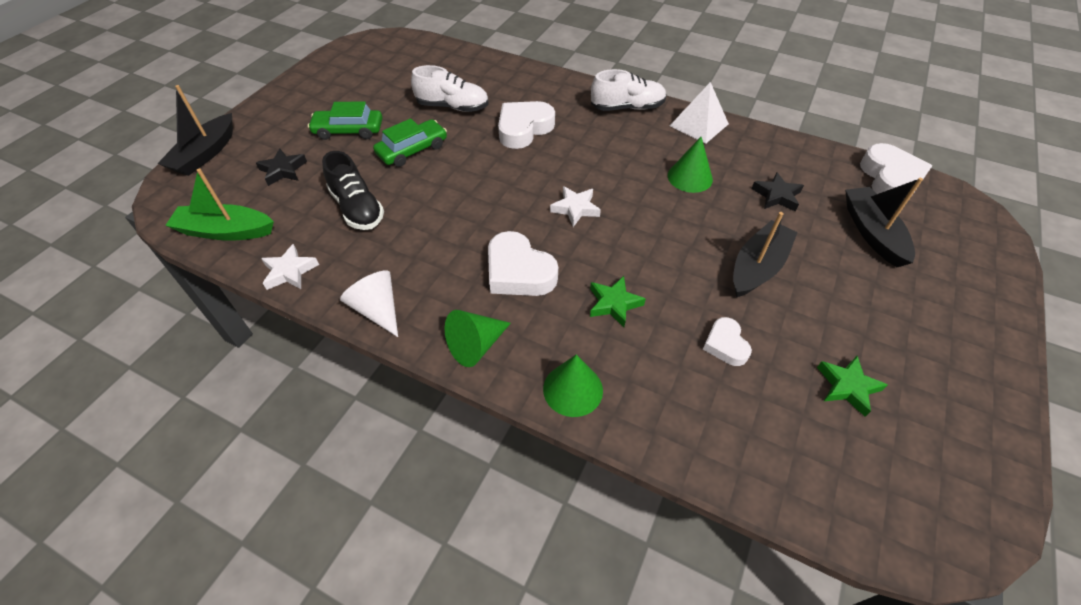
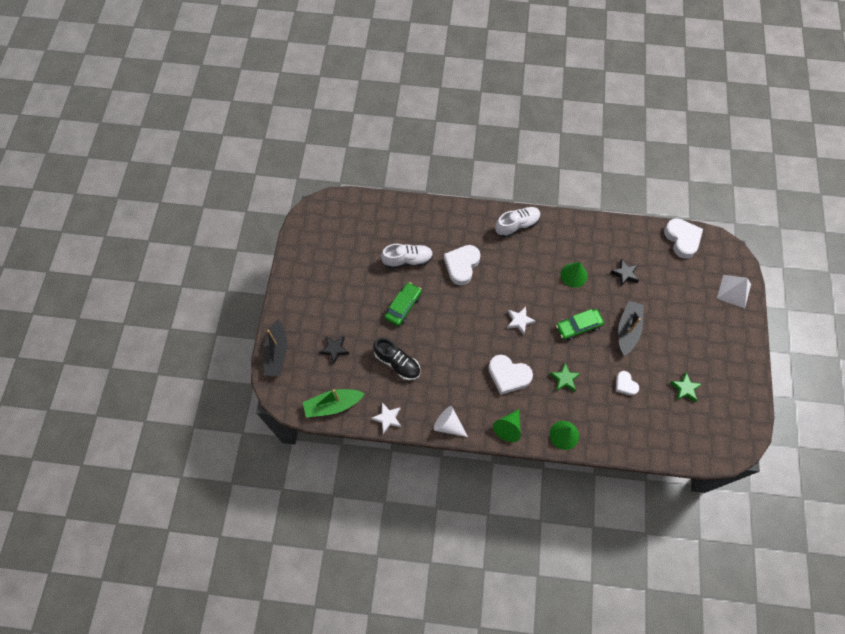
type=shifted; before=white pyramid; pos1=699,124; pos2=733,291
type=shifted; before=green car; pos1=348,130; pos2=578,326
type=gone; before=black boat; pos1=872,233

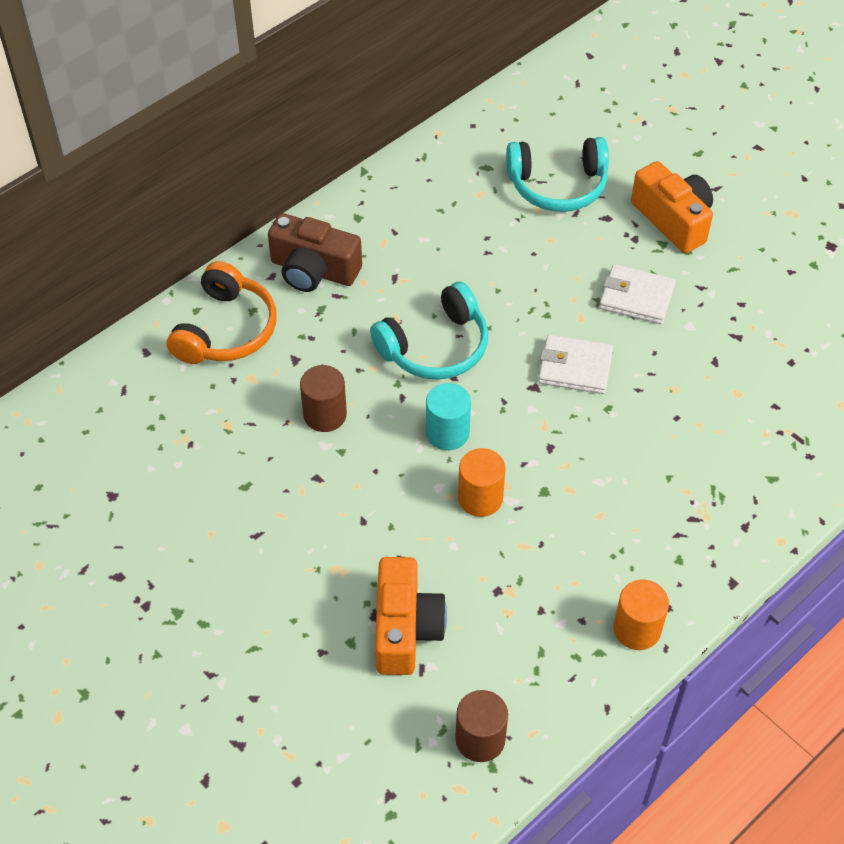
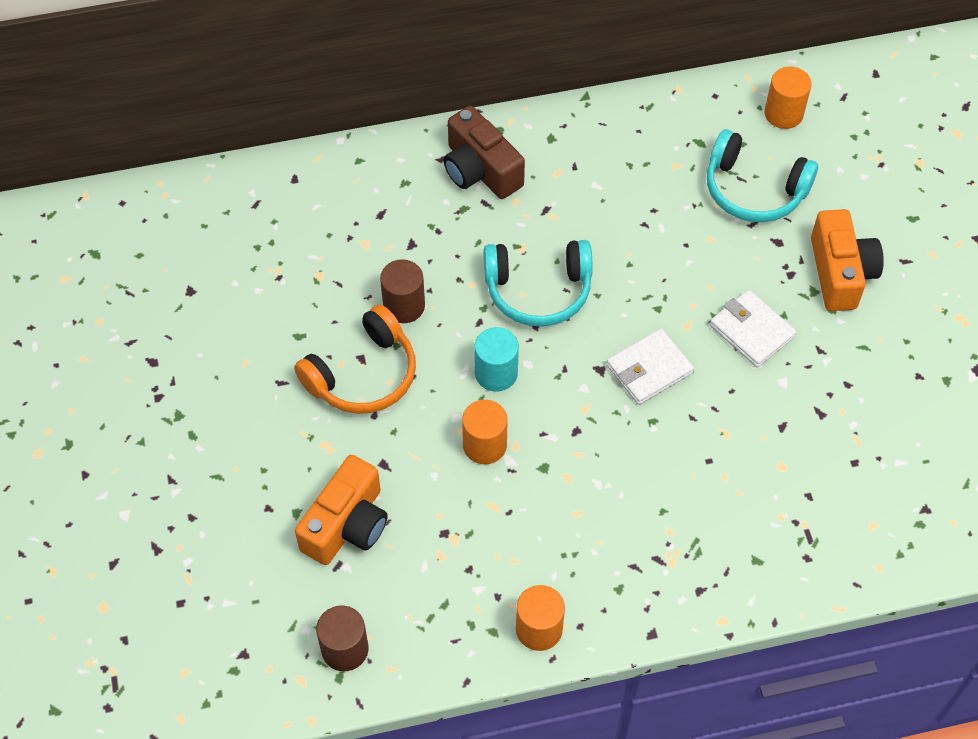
type=shifted; before=orange headphones; pos1=226,330; pos2=363,374
type=rotated; before=white wallet; pos1=575,367; pos2=649,369; turn=-75
type=new; after=orange cylinder; pos2=783,114

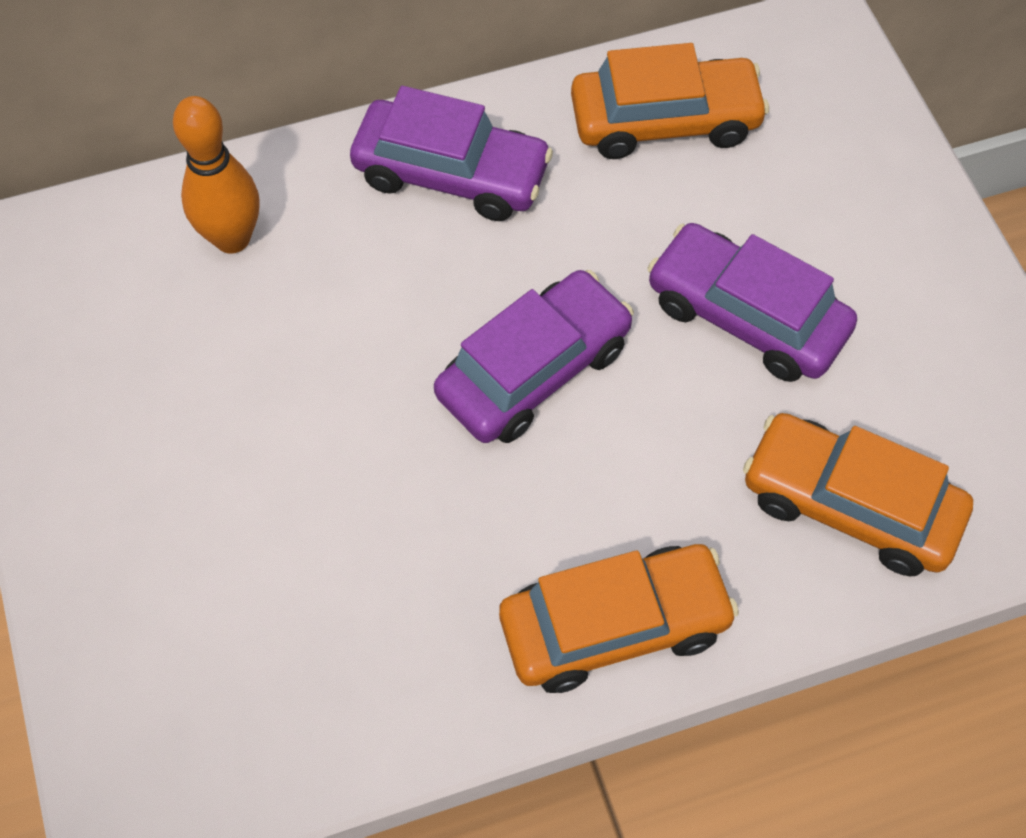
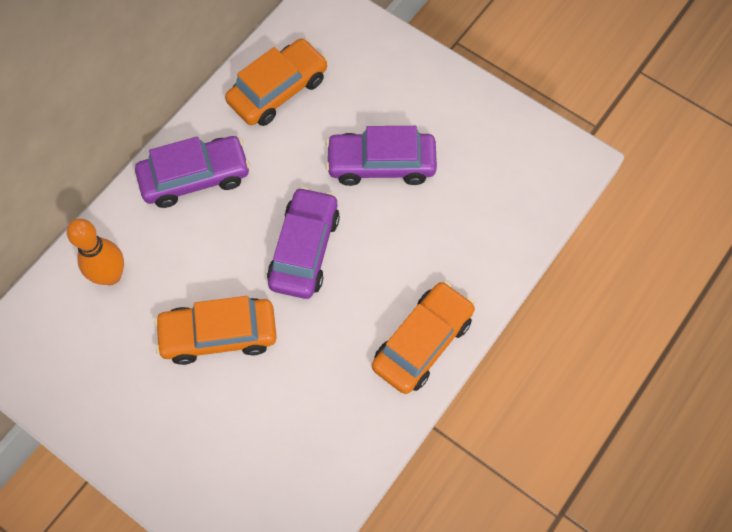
type=shifted; before=orange car; pos1=849,505; pos2=219,335

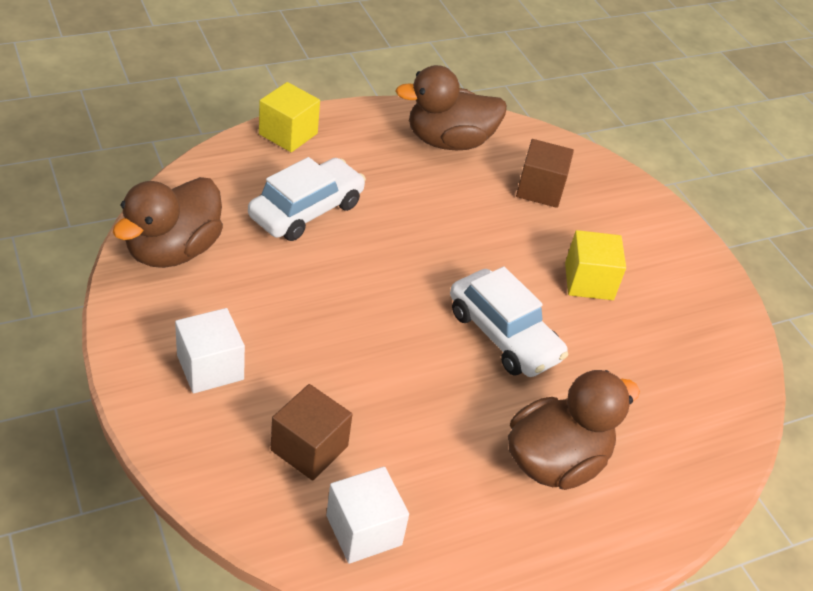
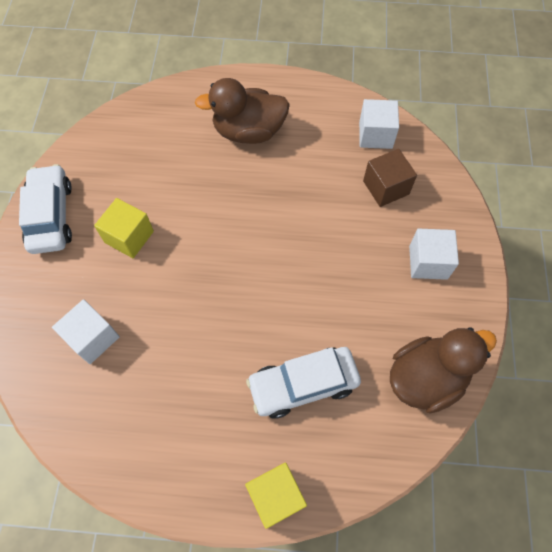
type=gone; before=brown duck; pos1=448,141
type=repainted; before=brown cube; after=white cube; pos1=540,189; pos2=92,338
type=shifted; before=white car; pos1=504,335; pos2=51,216

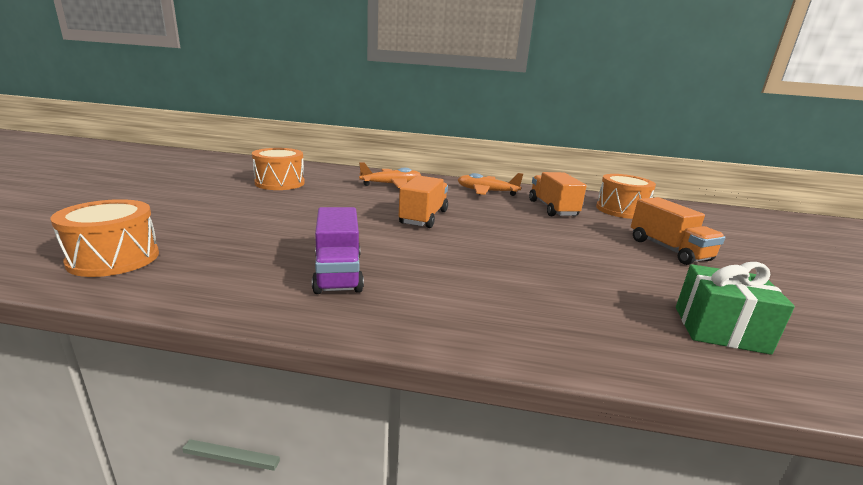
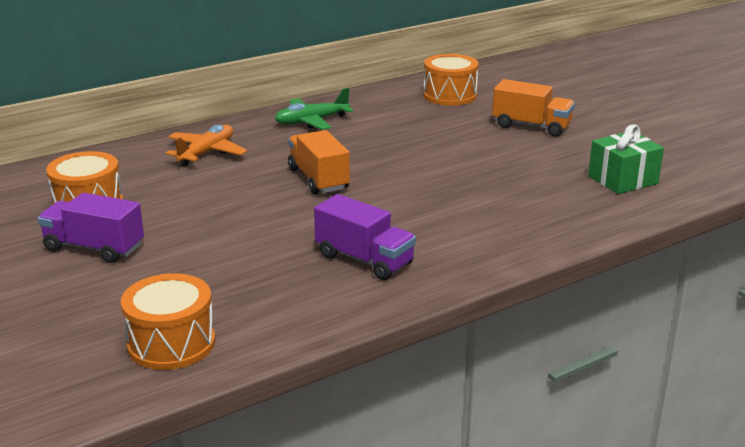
type=gone; before=orange truck; pos1=552,208
type=repainted; before=orange plane; after=green plane; pos1=487,192; pos2=311,121
type=new; after=purple truck; pos2=94,248

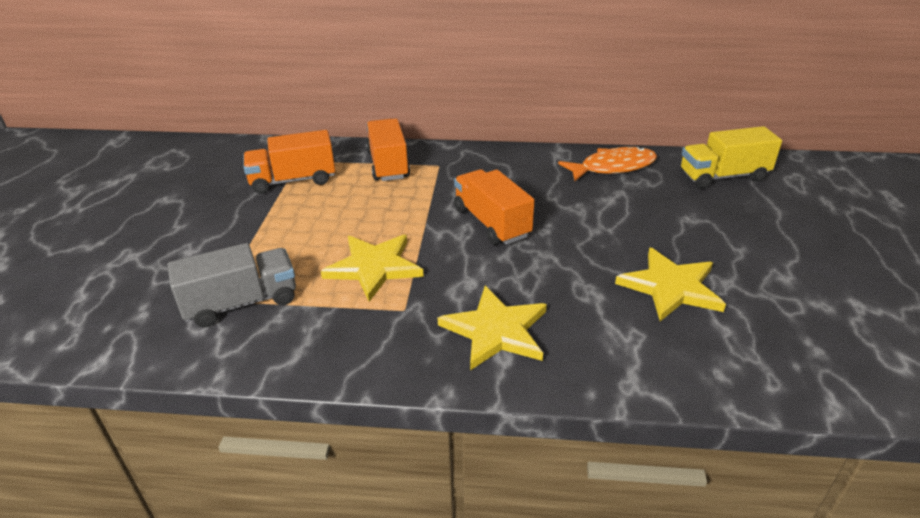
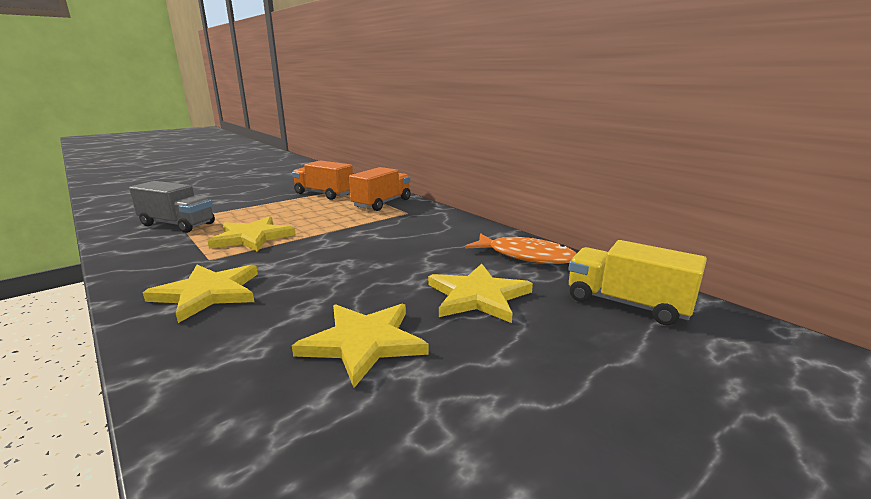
type=gone; before=orange truck; pos1=491,223
type=new; after=yellow star; pos2=478,296

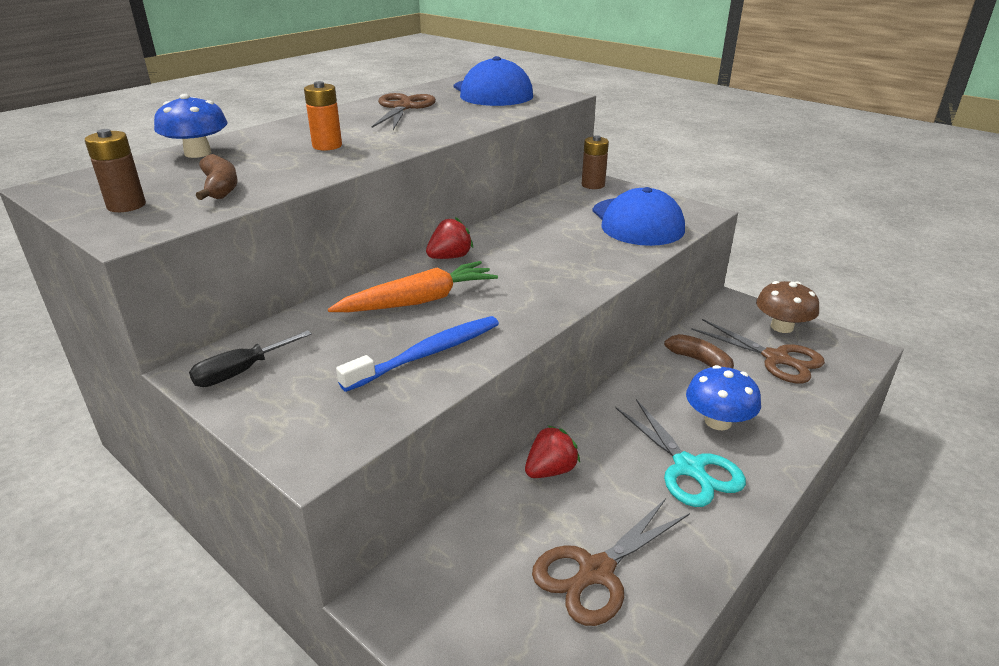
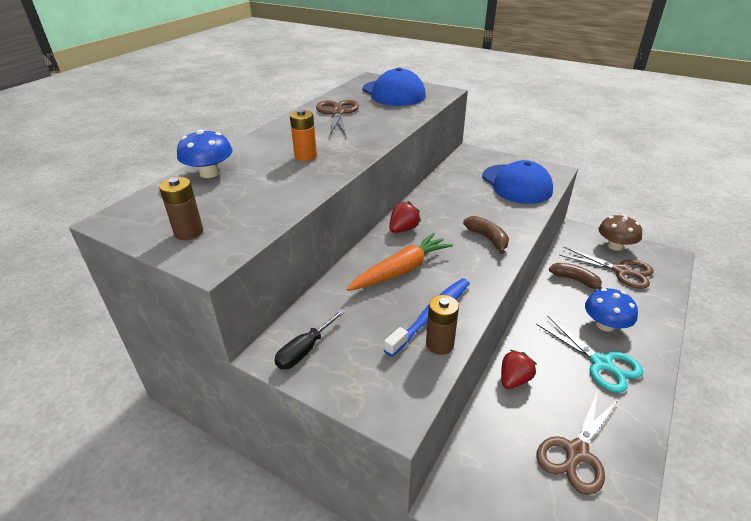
type=shifted; before=brown battery; pos1=593,185; pos2=439,344
type=shifted; before=brown banana; pos1=220,188; pos2=488,238

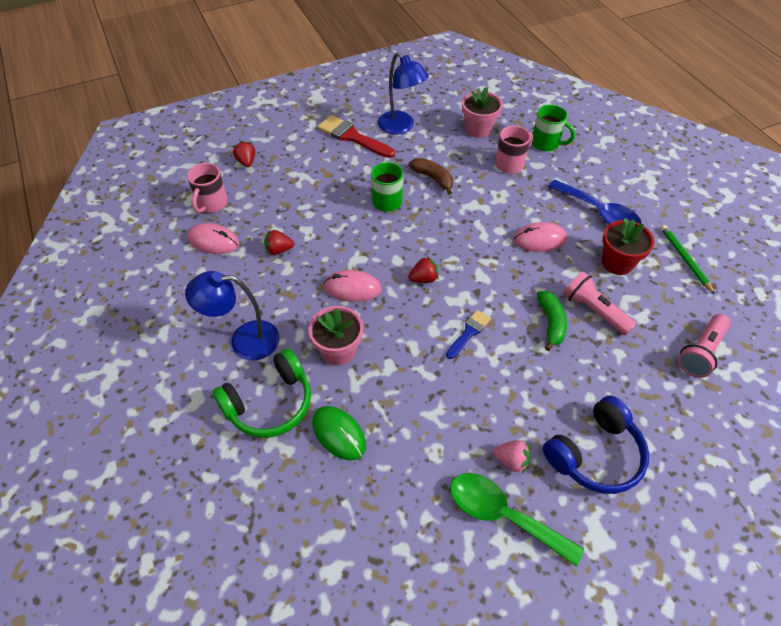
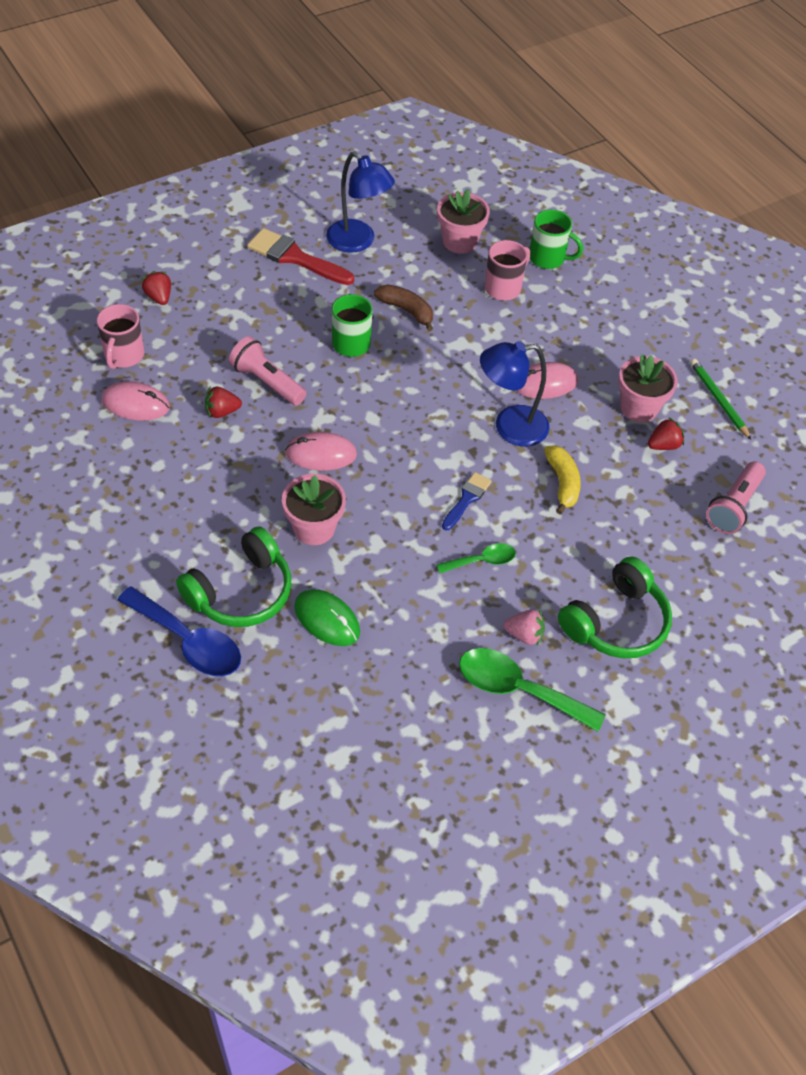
type=shifted; before=blue spoon; pos1=599,212; pos2=189,641
type=repainted; before=red flower pot; after=pink flower pot; pos1=617,262; pos2=639,408
type=shifted; before=red strawberry; pos1=424,279; pos2=663,445
type=shifted; before=blue lamp; pos1=244,340; pos2=510,427
type=shifted; before=pink flashlight; pos1=594,311; pos2=267,382
type=repainted; before=green banana; after=yellow banana; pos1=551,323; pos2=562,483
type=repainted; before=blue headphones; after=green headphones; pos1=595,454; pos2=616,622
type=new; after=green spoon; pos2=482,561

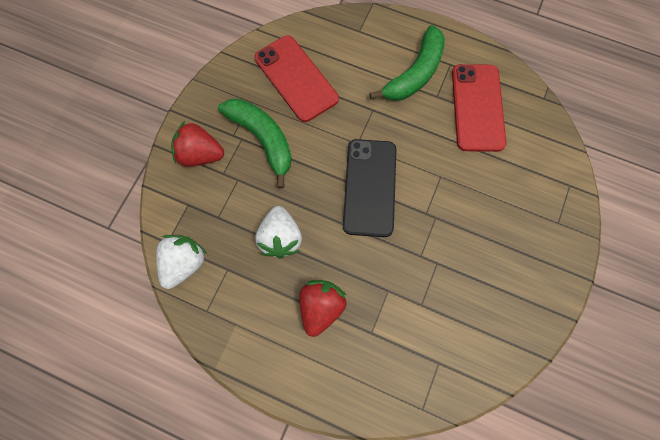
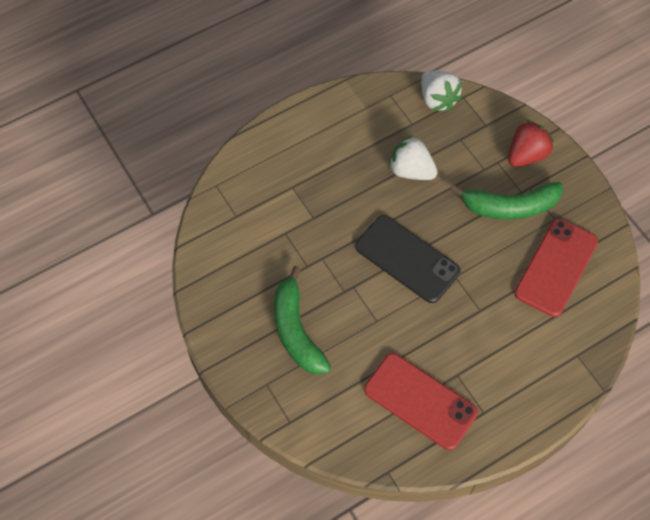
type=shifted; before=green banana; pos1=415,74; pos2=296,330
type=rotated; before=red phone; pos1=296,78; pos2=556,267; turn=-60
type=gone; before=red strawberry; pos1=321,307

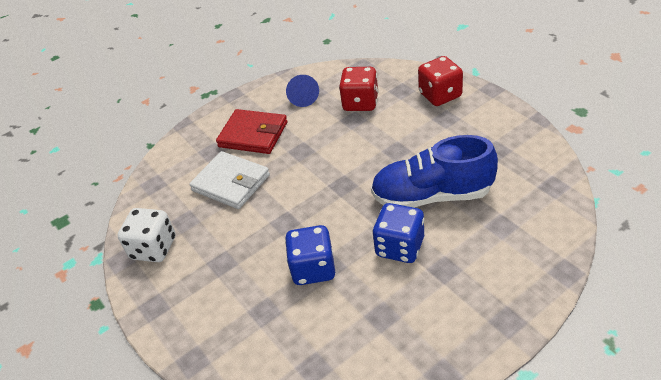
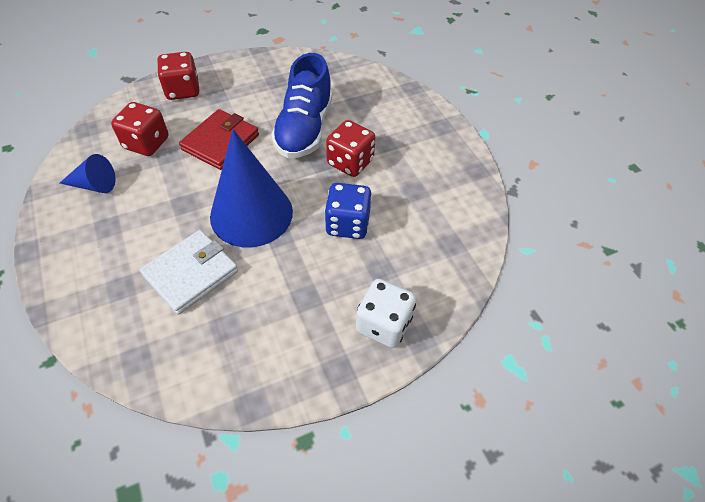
type=shifted; before=red wallet; pos1=253,134; pos2=220,142
type=repainted; before=blue dice; after=red dice; pos1=400,247; pos2=350,162
type=shifted; before=white dice; pos1=154,248; pos2=383,324
type=new; after=blue cone; pos2=251,214

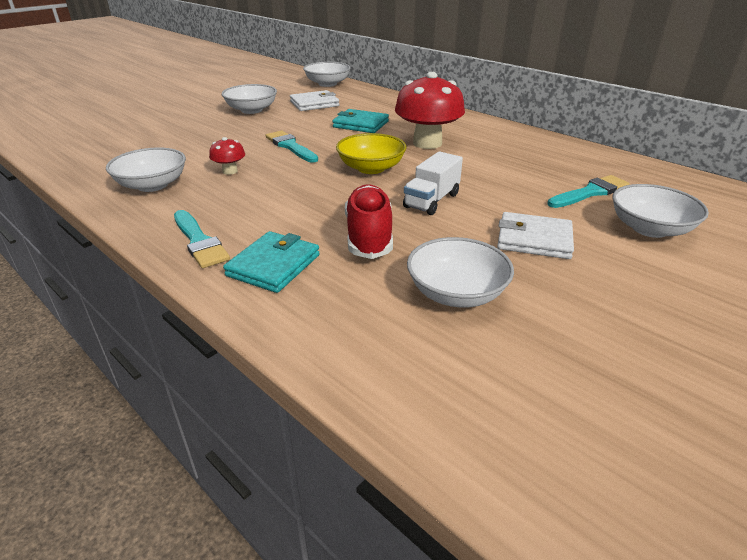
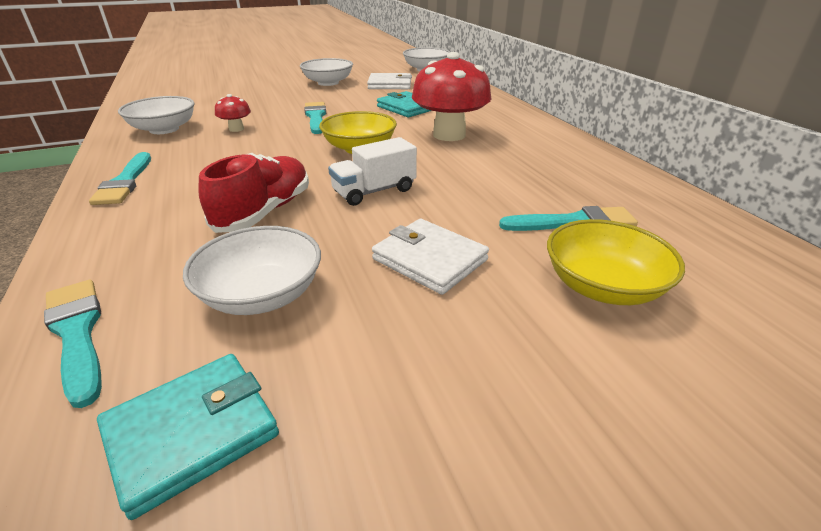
type=repainted; before=white bowl; after=yellow bowl; pos1=650,229; pos2=602,286
type=shifted; before=turquoise wallet; pos1=273,265; pos2=192,432
type=new; after=turquoise brush; pos2=77,333

